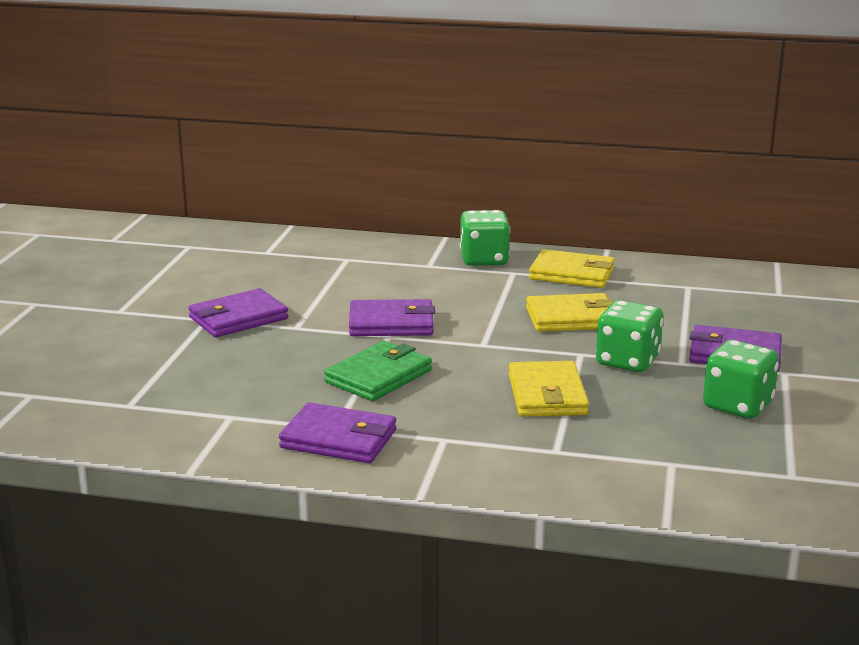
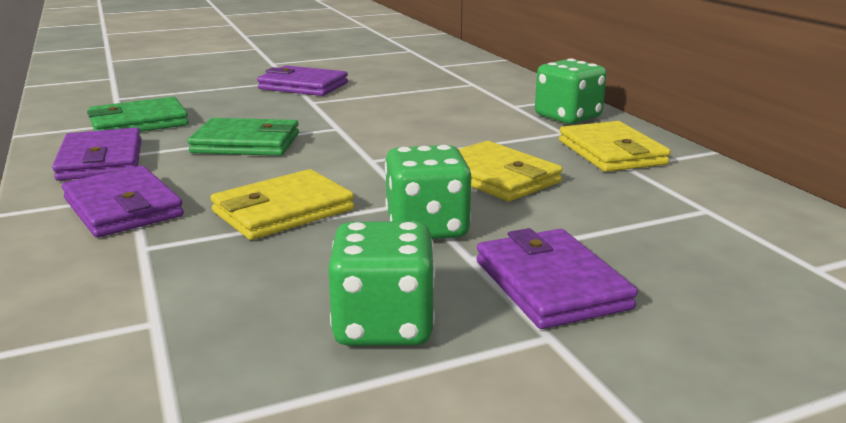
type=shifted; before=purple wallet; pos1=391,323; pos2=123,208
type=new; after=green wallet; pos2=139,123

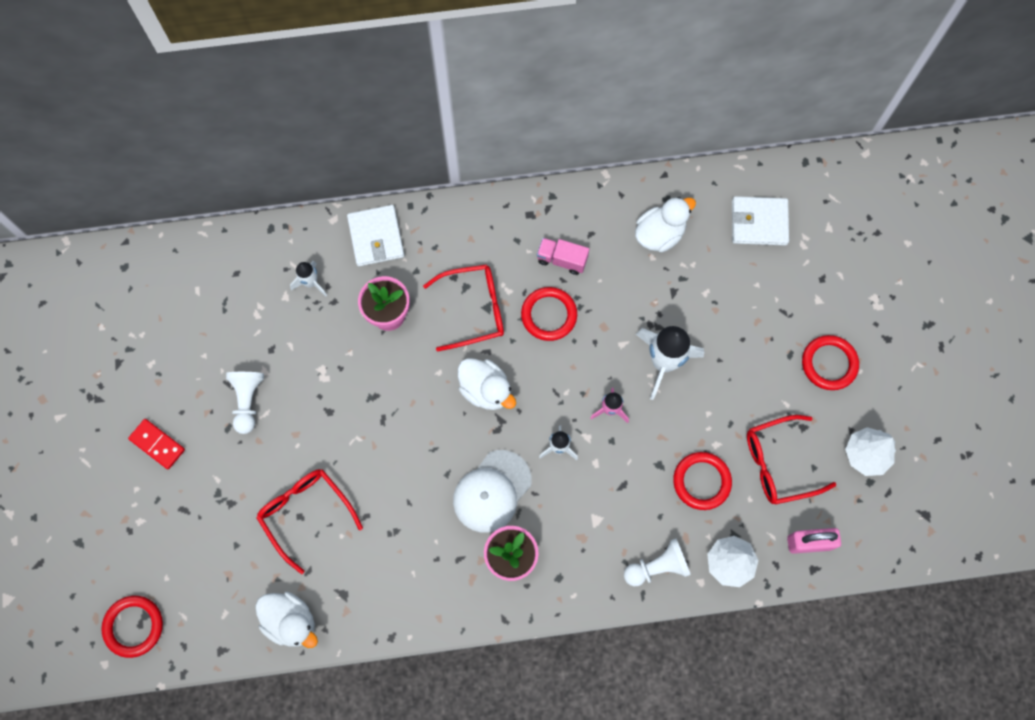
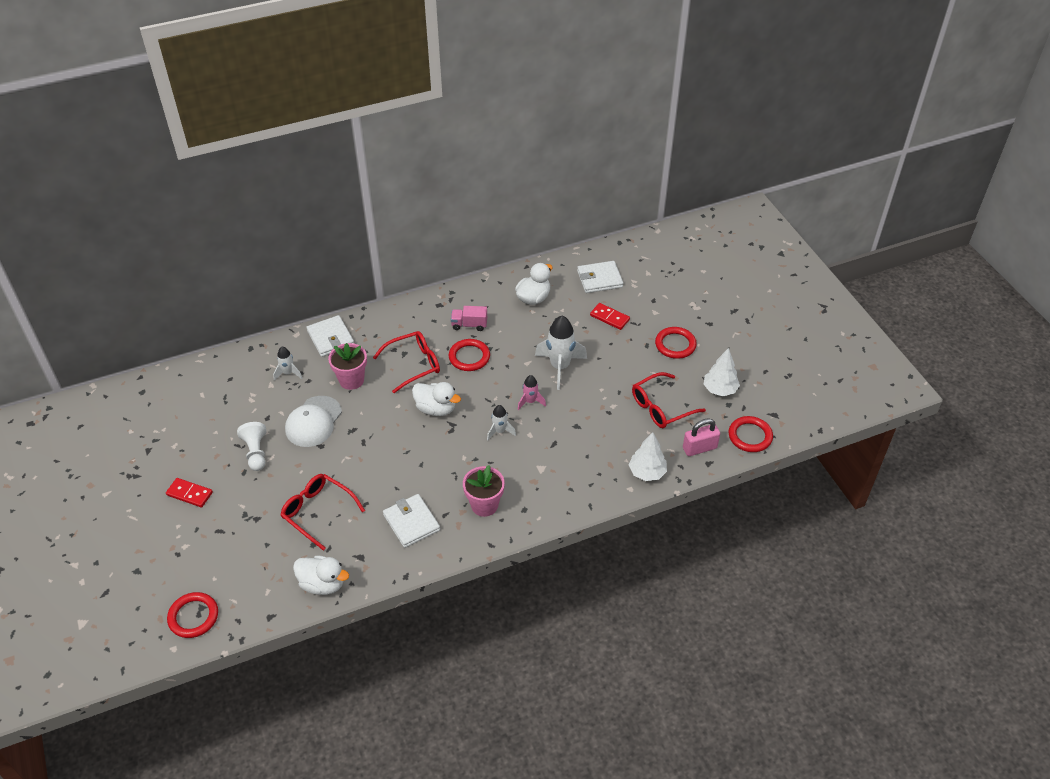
type=shifted; before=white cap; pos1=492,491; pos2=313,422
type=shifted; before=red ring; pos1=701,481; pos2=750,436
type=gone; before=white pawn; pos1=657,567
type=new; after=red domino; pos2=609,317
type=new; after=white wallet; pos2=411,522

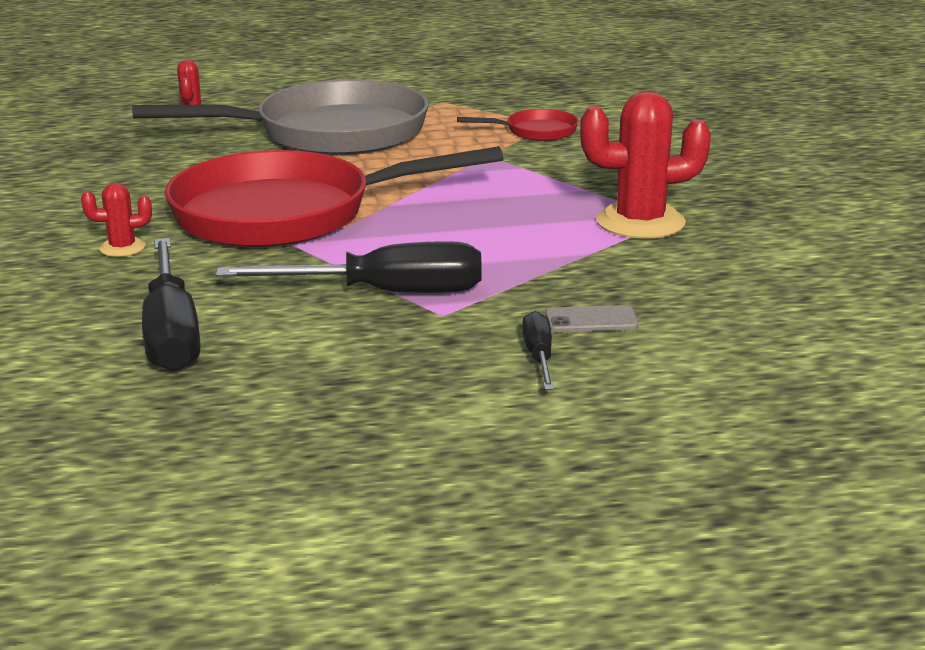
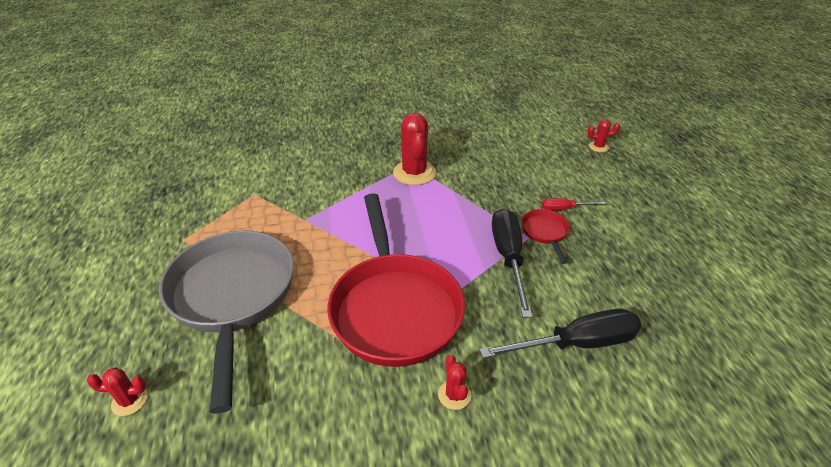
type=shifted; before=red pan; pos1=536,132; pos2=545,233
type=gone; before=grey phone; pos1=591,320
type=repainted; before=black screwdriver; after=red screwdriver; pos1=539,357; pos2=564,209
type=new; after=red cactus; pos2=598,147

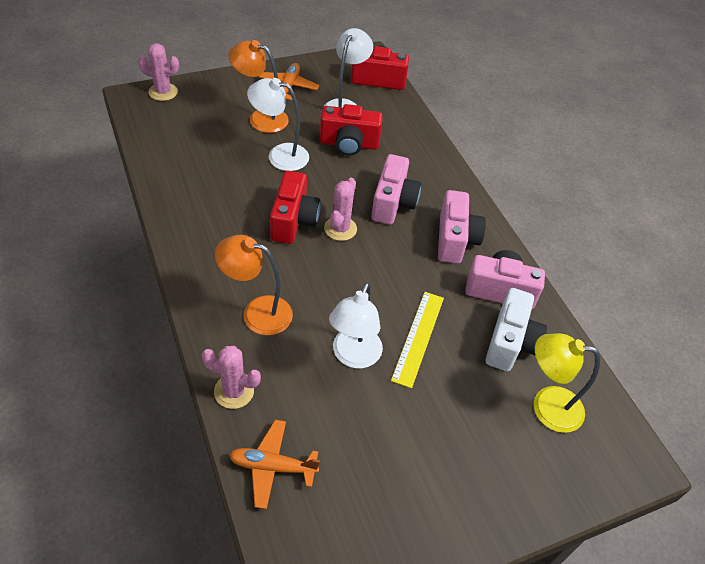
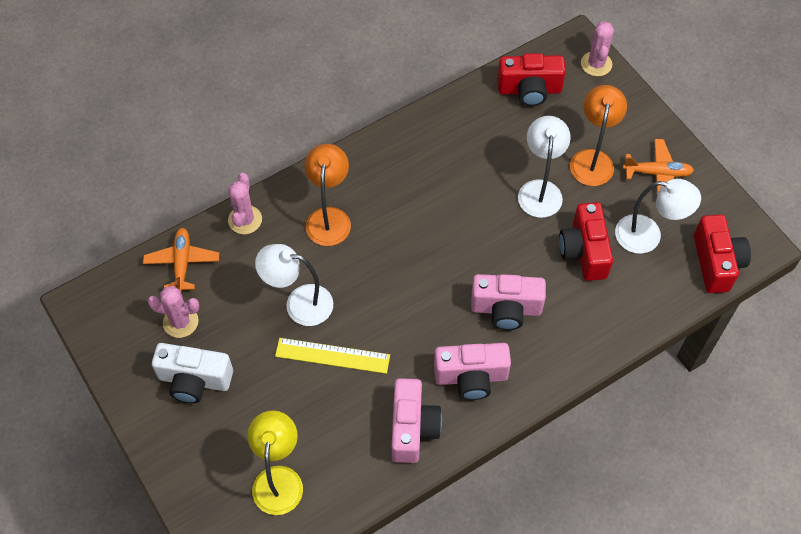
type=shifted; before=red camera; pos1=293,220; pos2=529,90
type=shifted; before=pink cactus; pos1=340,228; pos2=180,322
type=shifted; before=white camera; pos1=510,342; pos2=194,380

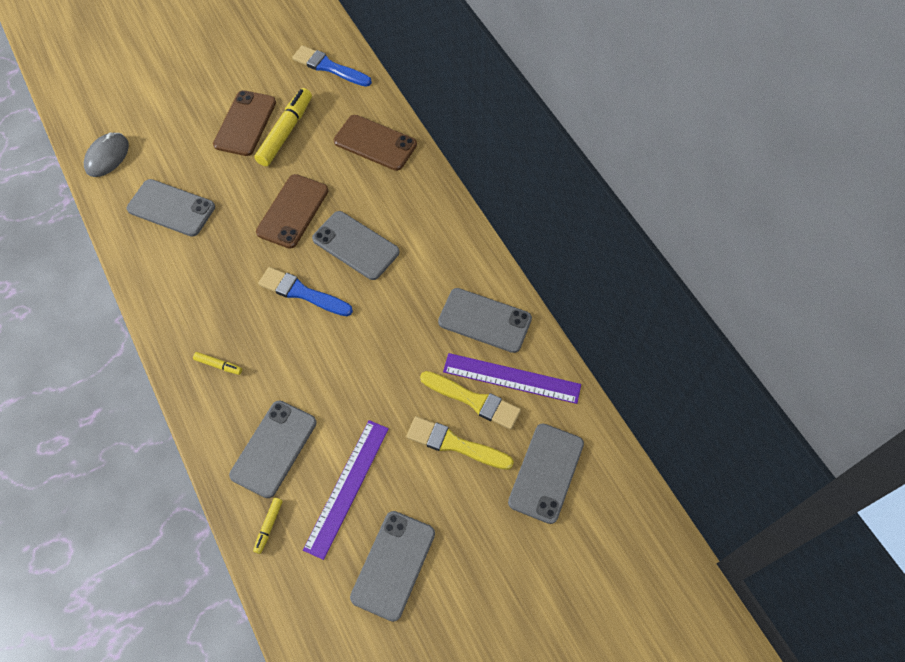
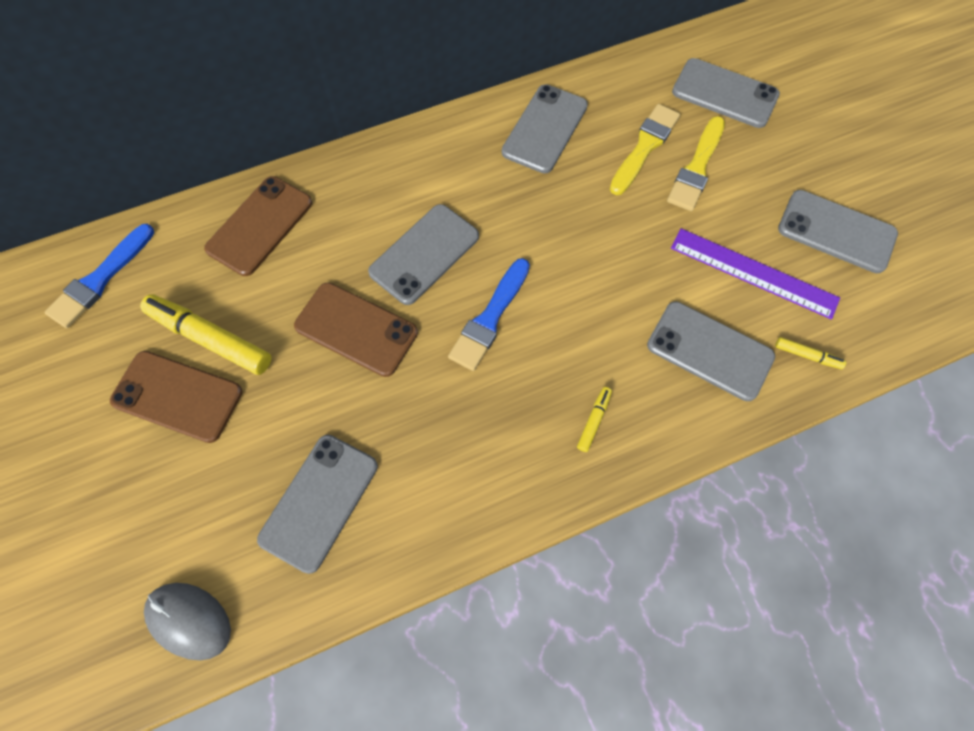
type=gone; before=purple ruler; pos1=511,378

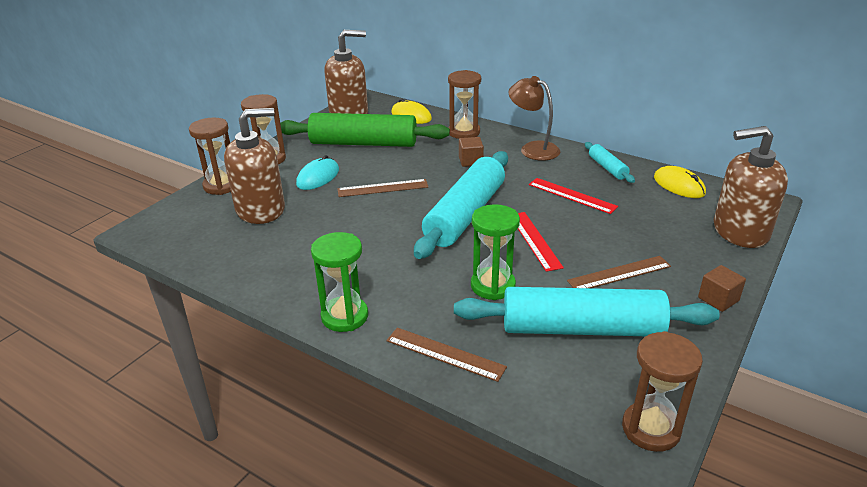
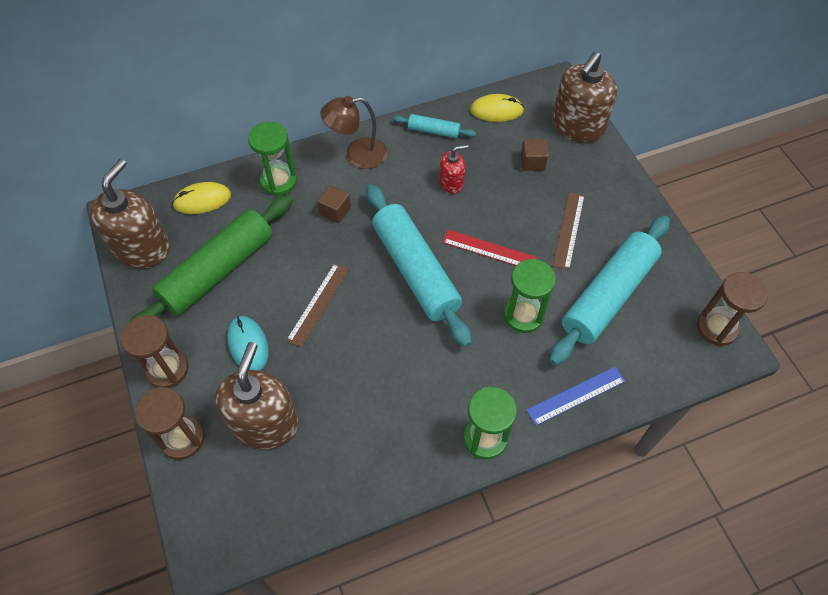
type=repainted; before=brown hourglass; after=green hourglass; pos1=464,132; pos2=278,181
type=swapped; before=red ruler; after=red soap dispenser; pos1=572,195; pos2=451,183
type=shifted; before=brown cube; pos1=718,299; pos2=532,162
type=repainted; before=brown ruler; after=blue ruler; pos1=445,354; pos2=576,395

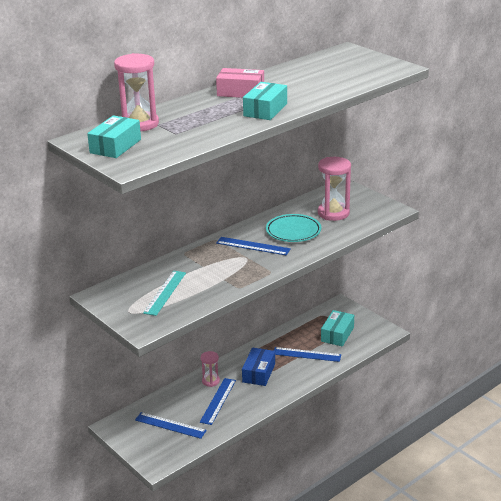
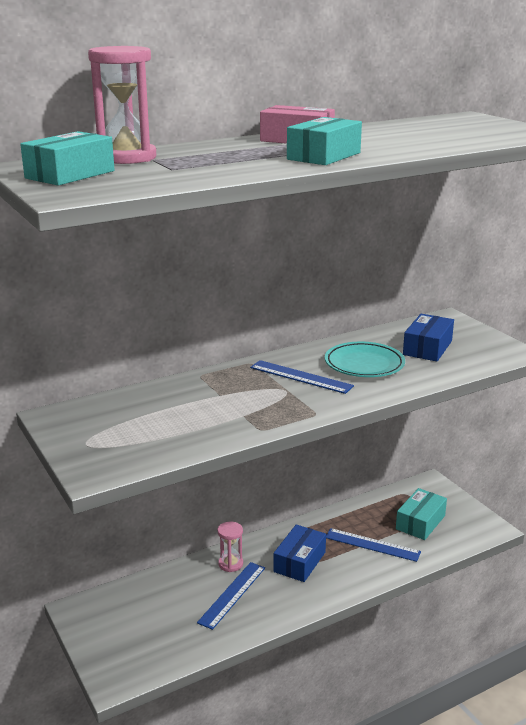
type=swapped; before=pink hourglass; after=blue box; pos1=333,213; pos2=427,348
type=gone; before=turquoise ruler; pos1=165,292
type=gone; before=blue ruler; pos1=170,425

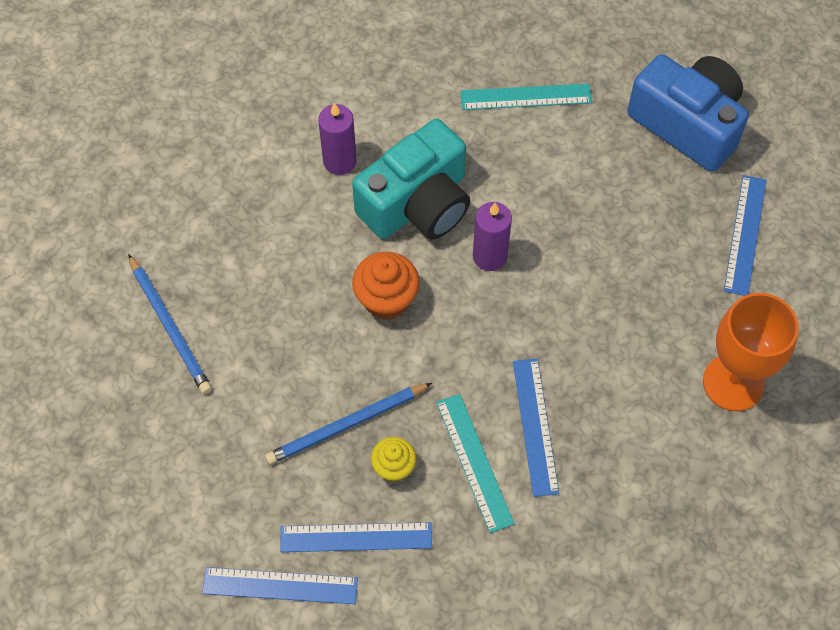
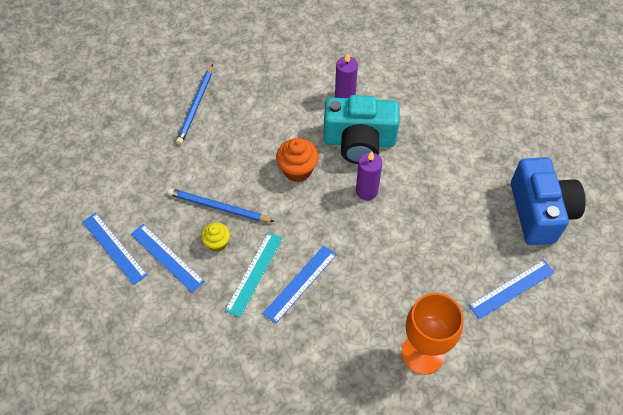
type=gone; before=turquoise ruler; pos1=526,97

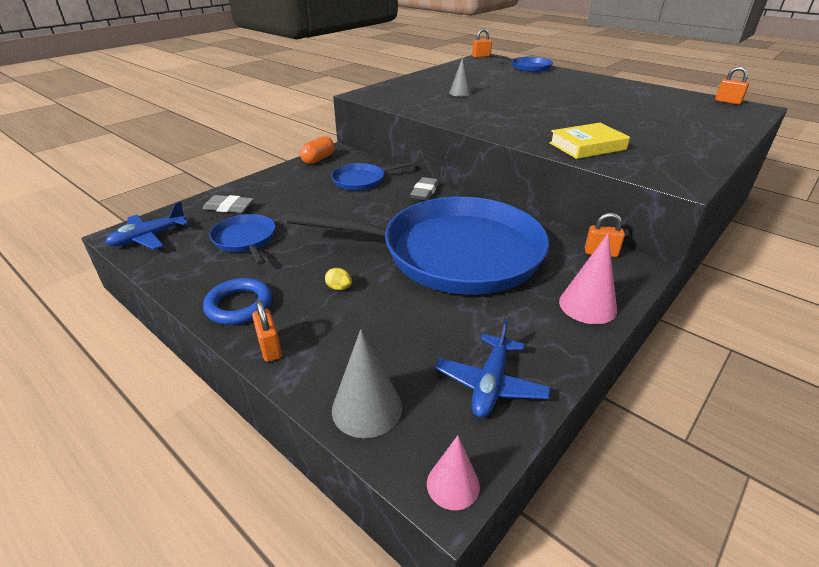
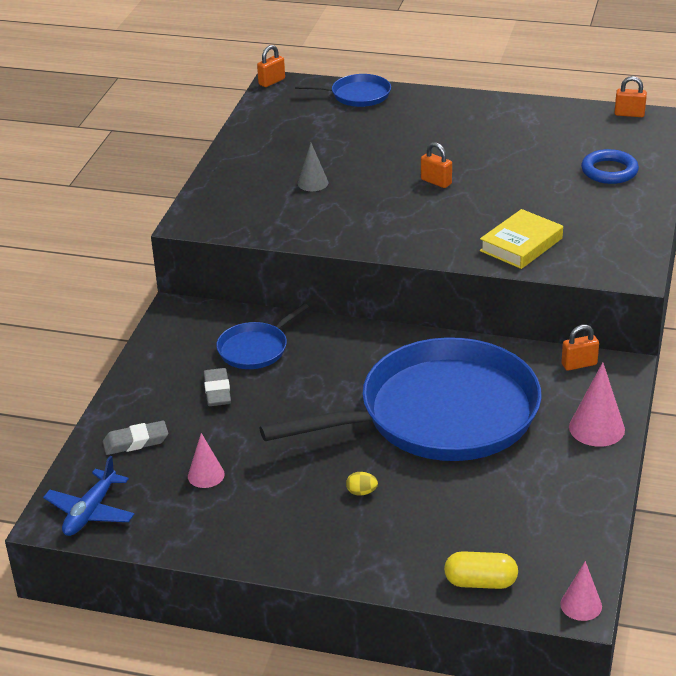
type=gone; before=orange capsule; pos1=318,159
type=shifted; before=grey eraser; pos1=425,192; pos2=217,391
type=swapped; before=blue pan; after=pink cone; pos1=245,240; pos2=206,475
type=shifted; before=blue ring; pos1=239,305; pos2=609,171
type=shifted; before=orange padlock; pos1=270,348; pos2=436,182
type=gone; before=blue plane; pos1=490,384
type=swapped; before=grey cone; after=yellow capsule; pos1=367,408; pos2=480,582

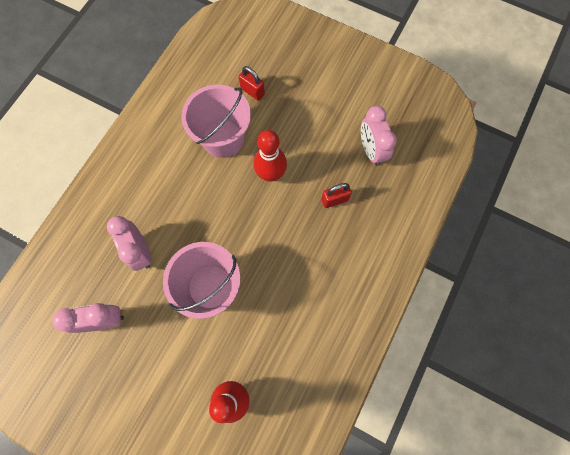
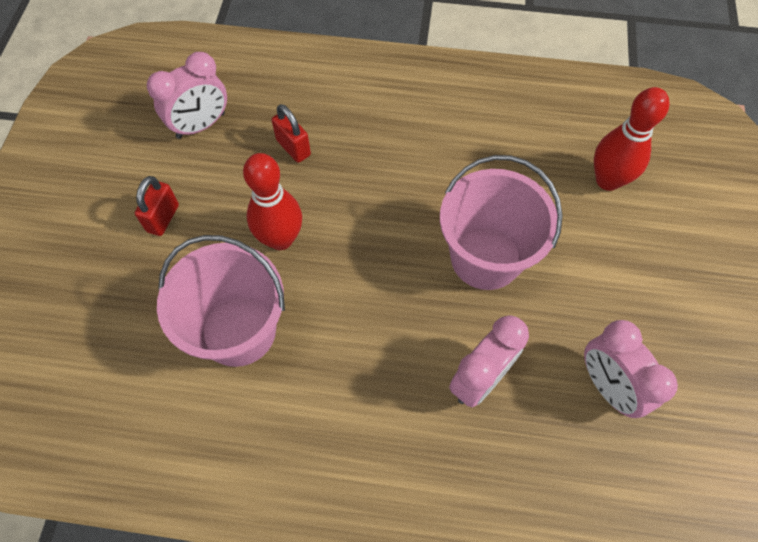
type=shifted; before=red padlock; pos1=252,91; pos2=163,218

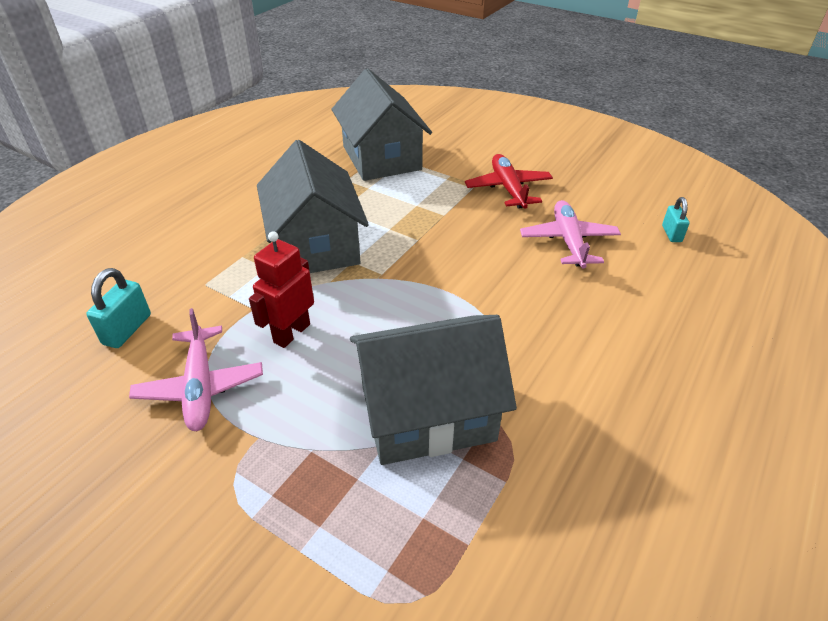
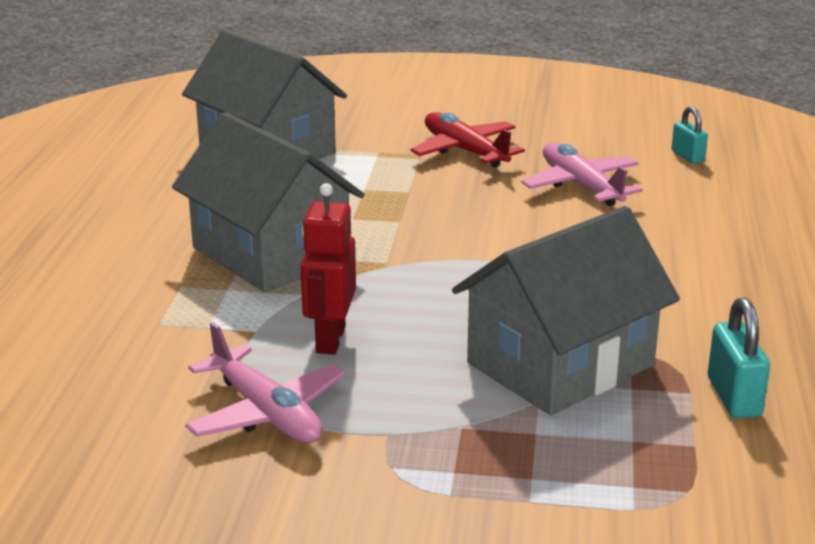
type=shifted; before=turquoise padlock; pos1=127,329; pos2=734,397

